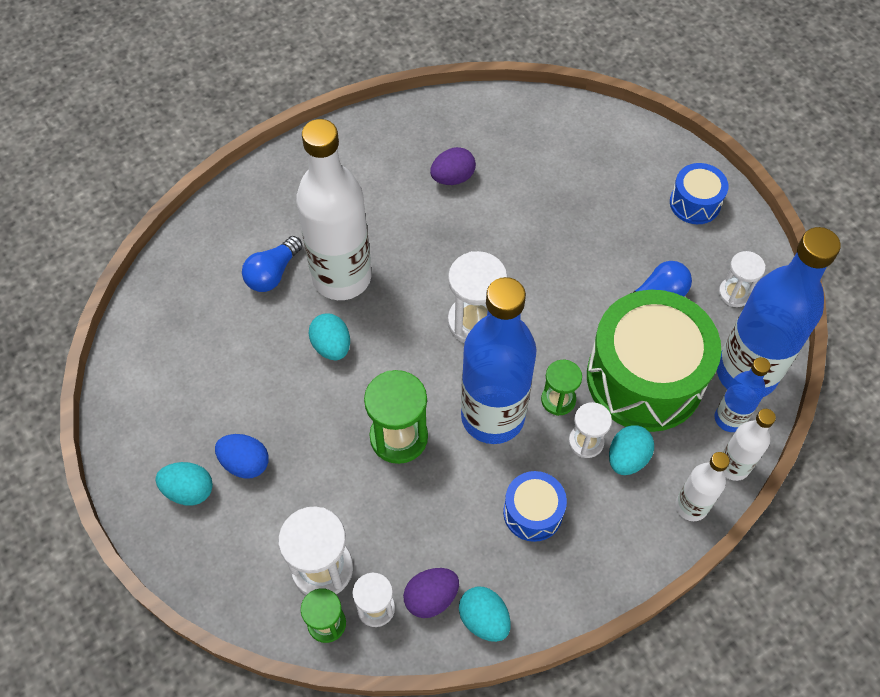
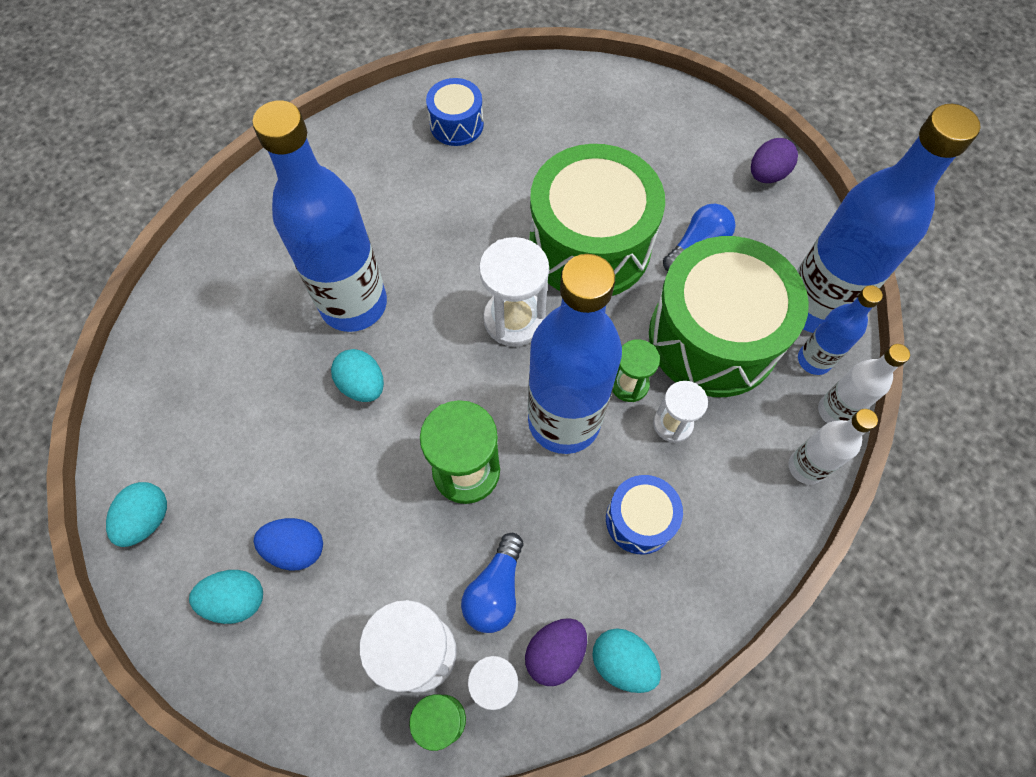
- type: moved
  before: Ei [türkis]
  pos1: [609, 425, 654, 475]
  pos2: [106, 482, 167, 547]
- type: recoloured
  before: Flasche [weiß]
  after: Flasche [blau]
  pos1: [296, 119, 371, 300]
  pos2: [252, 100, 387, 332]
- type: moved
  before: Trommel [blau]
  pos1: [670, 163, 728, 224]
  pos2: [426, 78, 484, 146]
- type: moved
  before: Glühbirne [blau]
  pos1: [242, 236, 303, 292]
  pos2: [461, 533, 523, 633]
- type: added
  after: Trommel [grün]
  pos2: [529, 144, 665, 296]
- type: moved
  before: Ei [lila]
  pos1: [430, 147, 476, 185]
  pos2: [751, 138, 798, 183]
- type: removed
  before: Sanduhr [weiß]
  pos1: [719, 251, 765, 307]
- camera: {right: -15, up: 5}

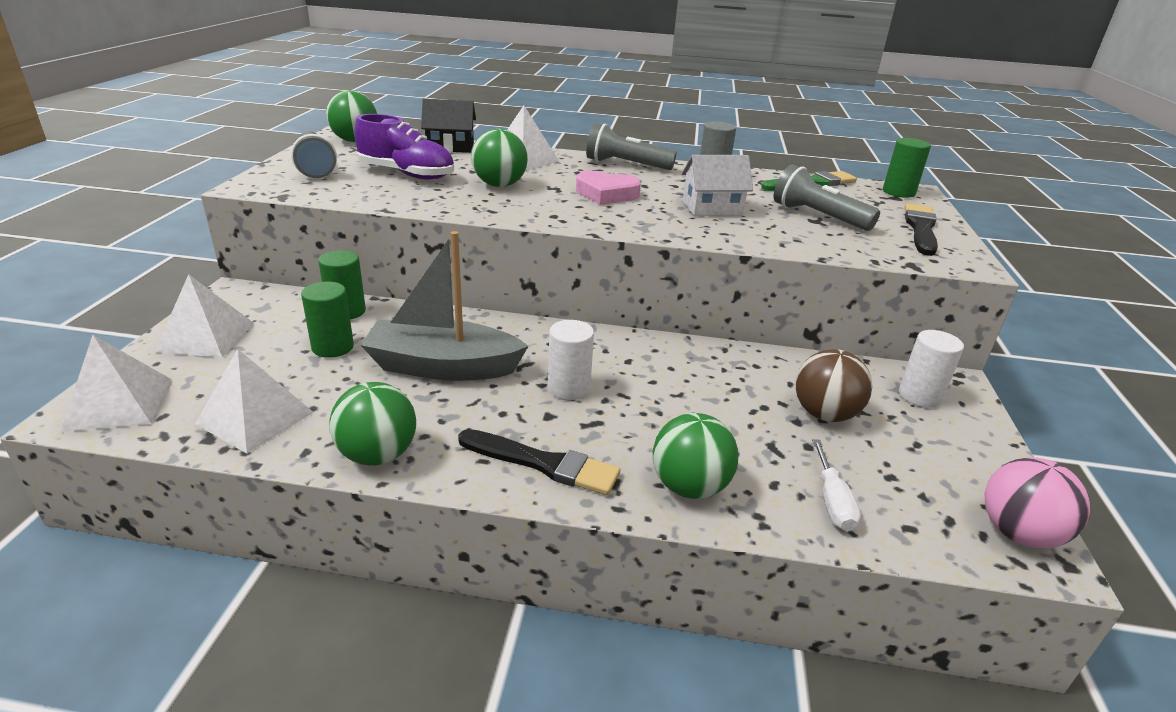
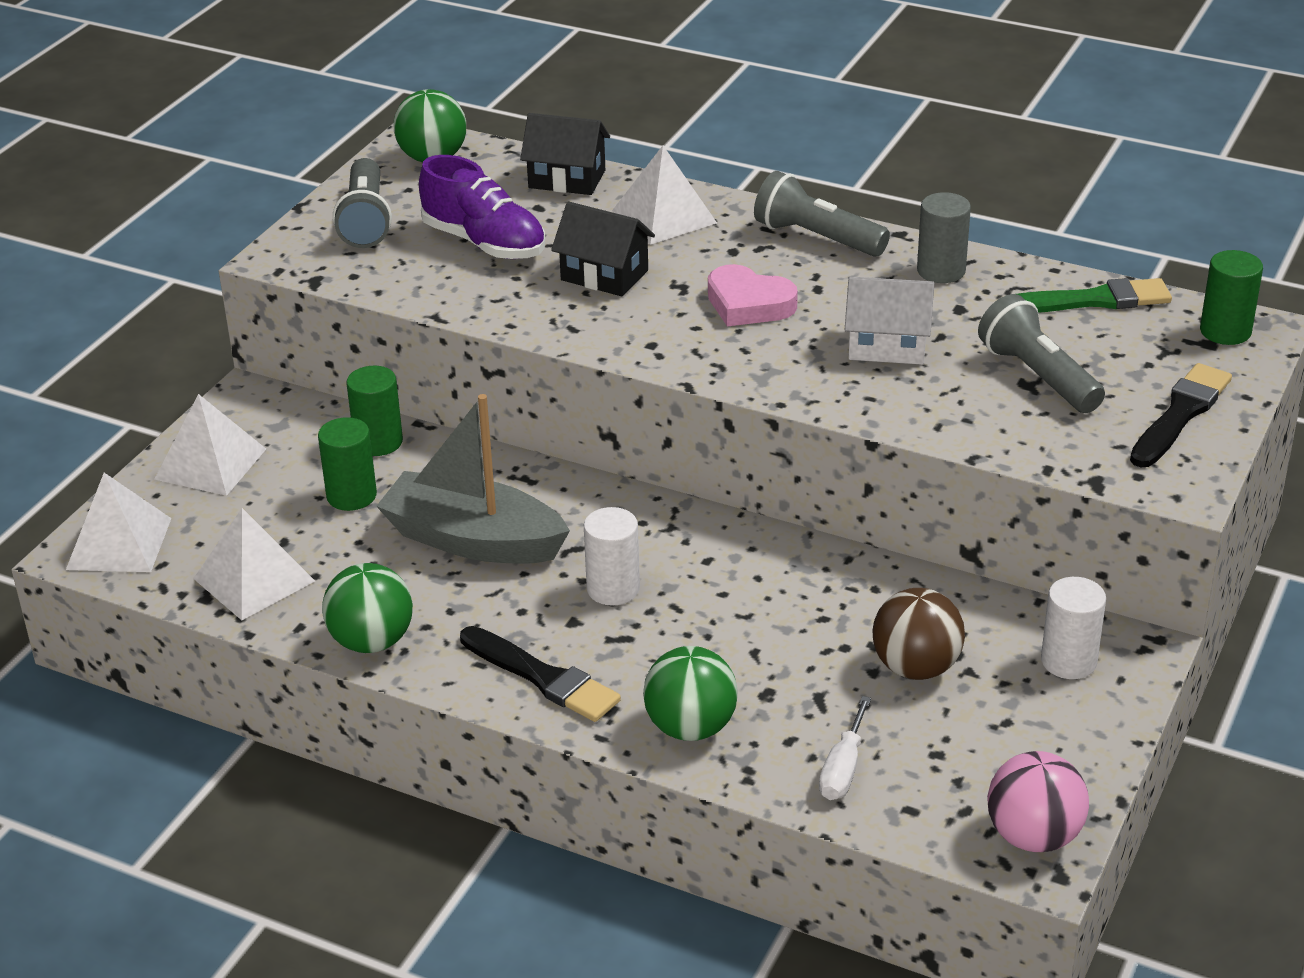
- type: replaced
  before: Ball [grün]
  after: Haus [schwarz]
  pos1: [471, 129, 528, 187]
  pos2: [551, 202, 655, 296]
- camera: {right: 20, up: 5}

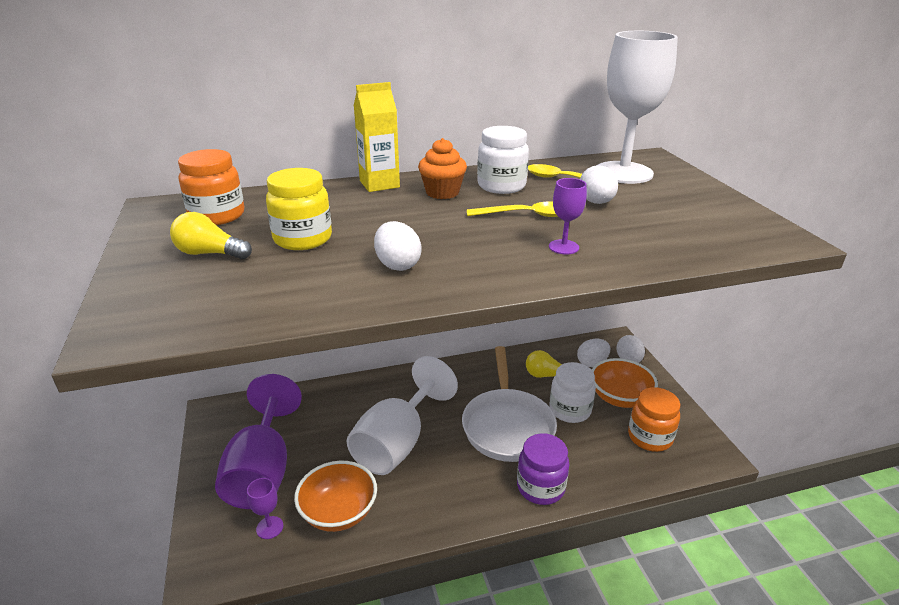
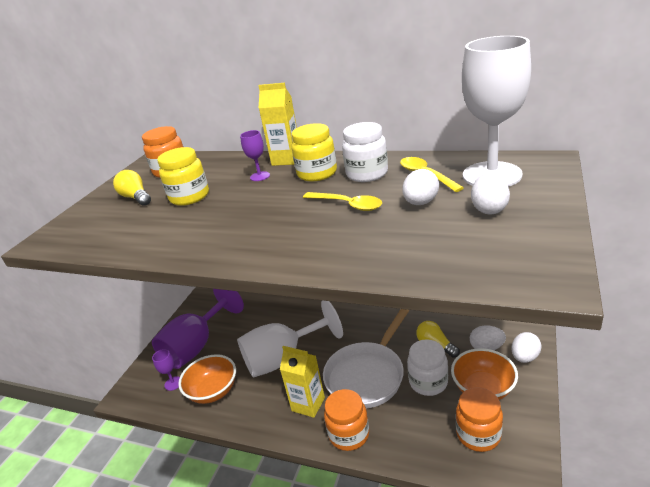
- type: moved
  before: Kelch [lila]
  pos1: [549, 178, 587, 254]
  pos2: [240, 130, 270, 181]
- type: added
  after: Getränkekarton [gelb]
  pos2: [280, 346, 325, 418]
- type: replaced
  before: Muffin [orange]
  after: Einmachglas [gelb]
  pos1: [418, 138, 467, 199]
  pos2: [291, 123, 337, 181]
- type: recoloured
  before: Einmachglas [lila]
  after: Einmachglas [orange]
  pos1: [517, 433, 569, 505]
  pos2: [324, 389, 369, 451]
- type: moved
  before: Ei [weiß]
  pos1: [374, 221, 422, 271]
  pos2: [471, 173, 510, 215]
- camera: {right: 40, up: 0}

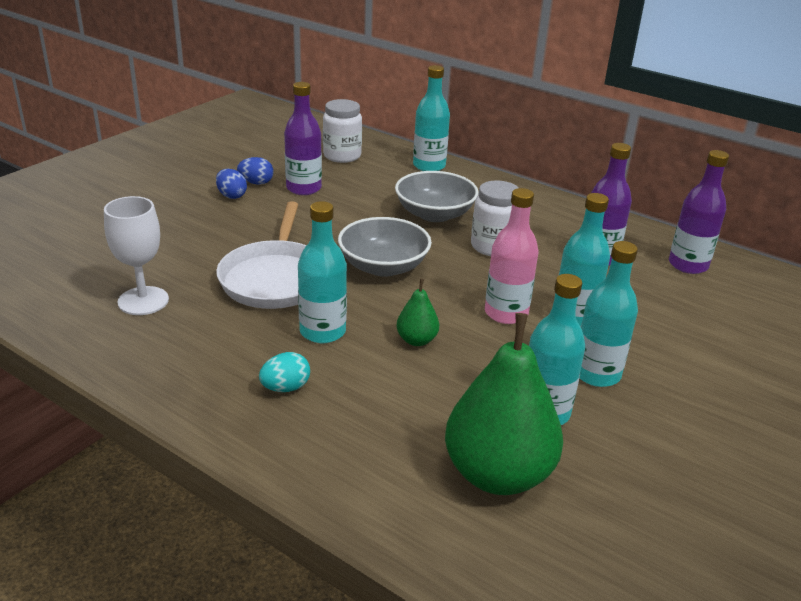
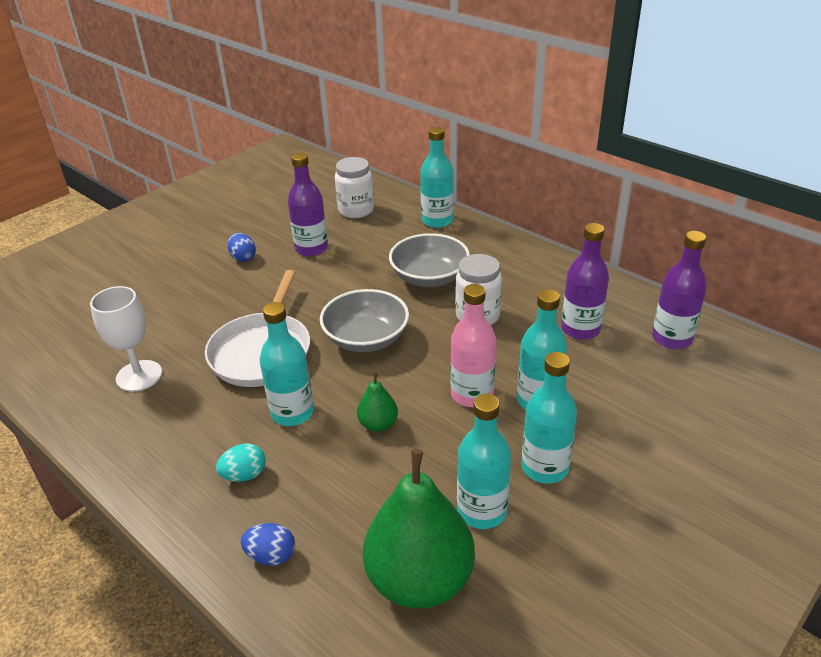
- type: moved
  before: Ei [blau]
  pos1: [237, 157, 274, 185]
  pos2: [241, 523, 295, 566]
- camera: {right: 10, up: 5}

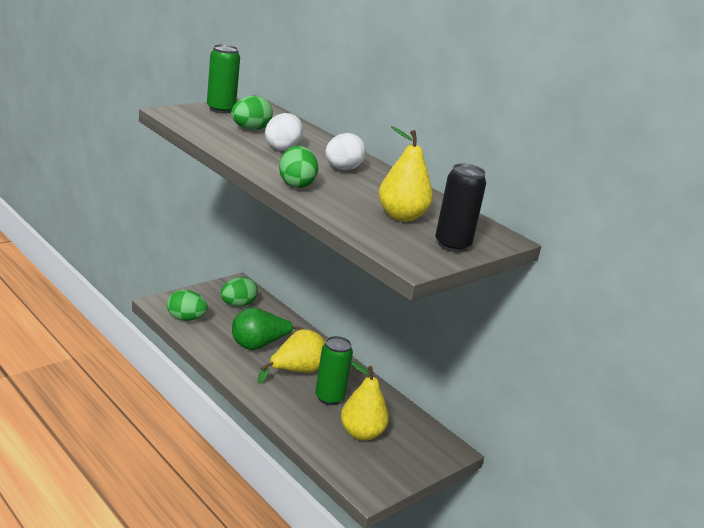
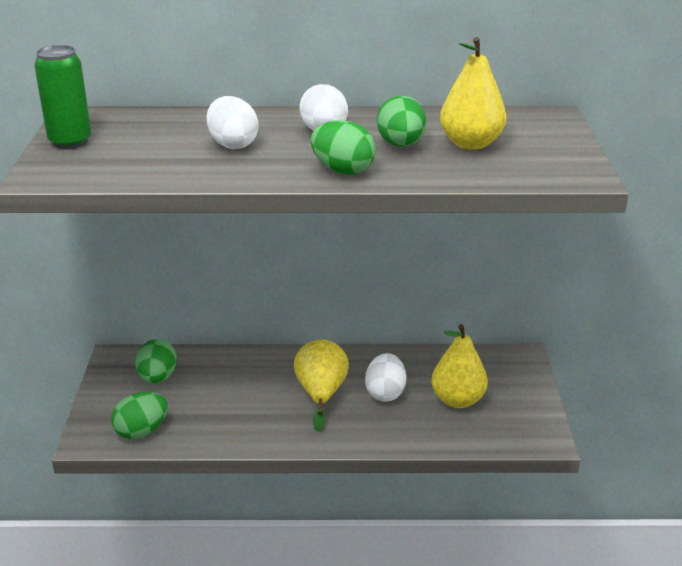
- type: replaced
  before: Dose [grün]
  after: Ei [weiß]
  pos1: [315, 336, 353, 405]
  pos2: [365, 353, 406, 402]
- type: moved
  before: Ei [grün]
  pos1: [231, 96, 273, 130]
  pos2: [377, 96, 426, 147]
- type: removed
  before: Birne [grün]
  pos1: [232, 307, 303, 350]
- type: removed
  before: Dose [schwarz]
  pos1: [435, 163, 486, 252]
- camera: {right: -45, up: 5}

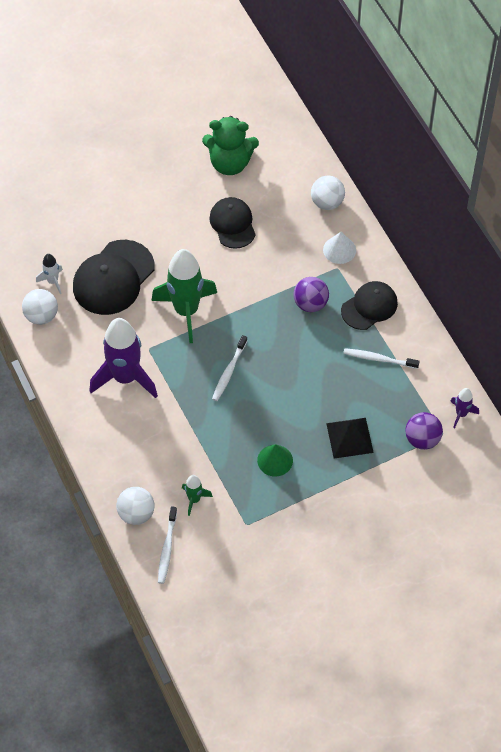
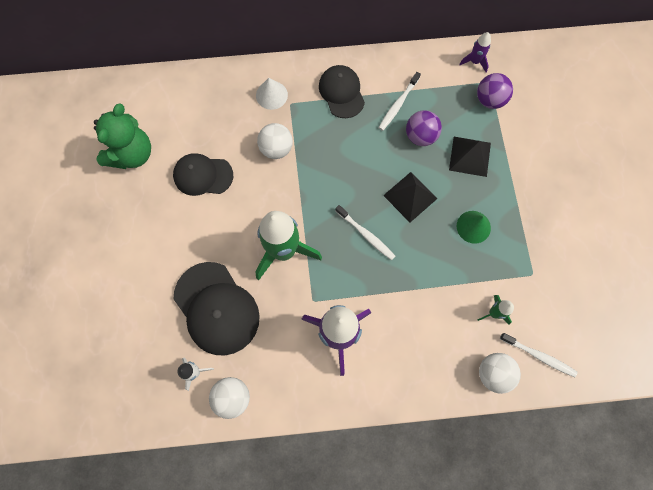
- type: moved
  before: Ball [weiß]
  pos1: [311, 176, 345, 210]
  pos2: [257, 123, 293, 159]
- type: added
  after: Pyramide [schwarz]
  pos2: [383, 172, 438, 222]
- type: moved
  before: Ball [lila]
  pos1: [293, 277, 329, 312]
  pos2: [406, 110, 442, 146]
- camera: {right: -70, up: 15}

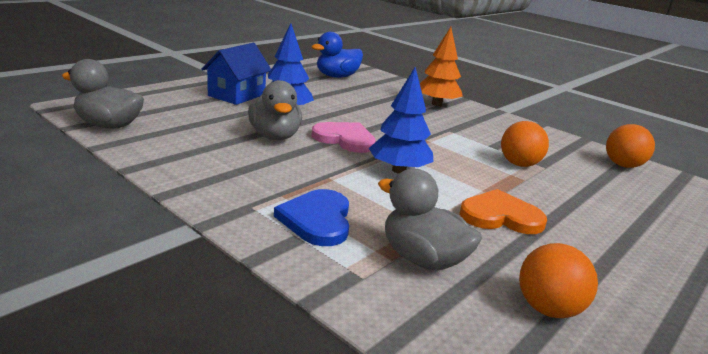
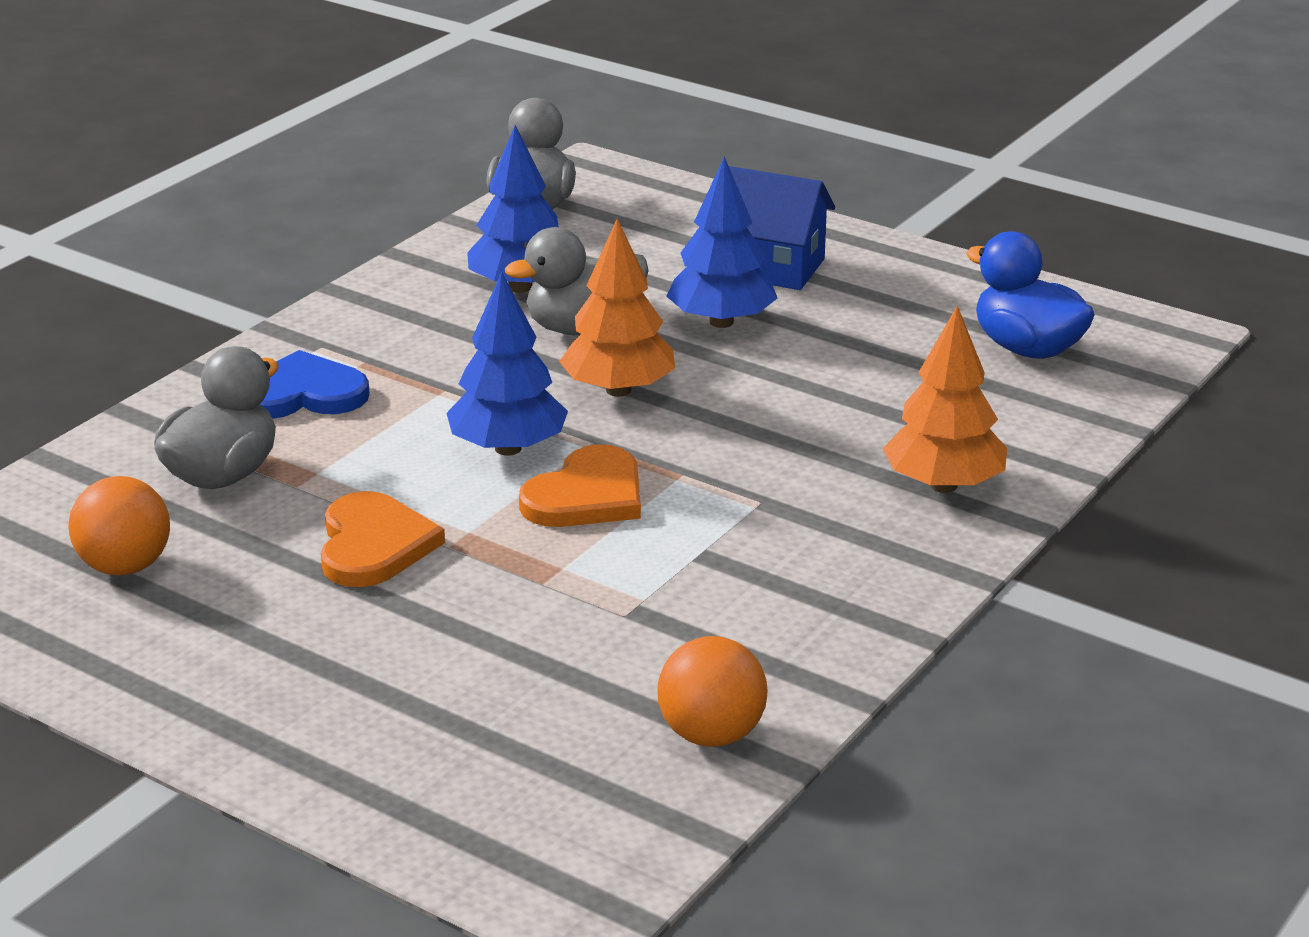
- type: added
  after: Baum [blau]
  pos2: [467, 125, 559, 293]
- type: added
  after: Herz [orange]
  pos2: [519, 444, 641, 527]
- type: replaced
  before: Herz [rosa]
  after: Baum [orange]
  pos1: [312, 122, 376, 153]
  pos2: [559, 219, 675, 397]
- type: removed
  before: Ball [orange]
  pos1: [501, 121, 549, 167]
- camera: {right: 85, up: 5}

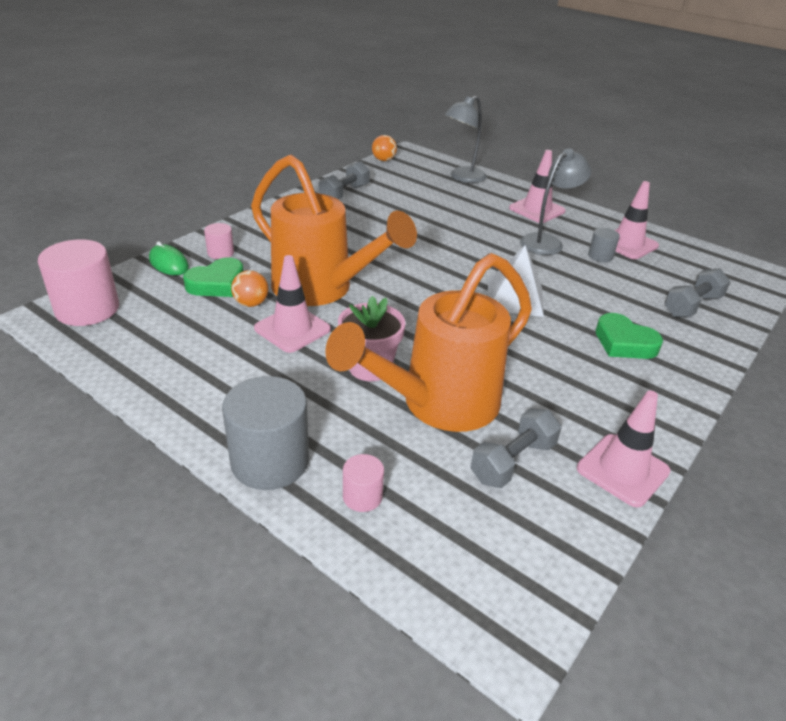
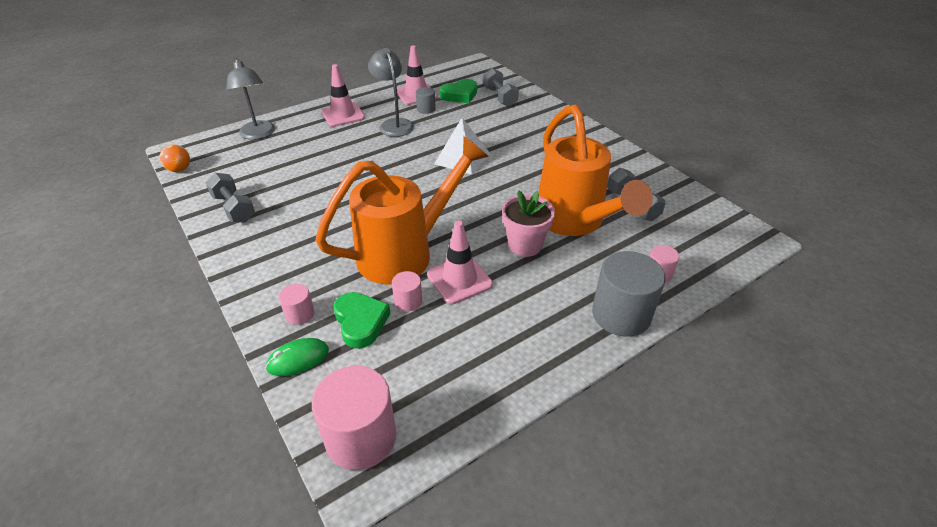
- type: replaced
  before: Ball [orange]
  after: Vollzylinder [rosa]
  pos1: [231, 270, 269, 307]
  pos2: [392, 271, 422, 312]
- type: moved
  before: Herz [grün]
  pos1: [596, 313, 663, 359]
  pos2: [440, 79, 477, 103]
- type: removed
  before: Leitkegel [rosa]
  pos1: [577, 391, 671, 508]
- camera: {right: -70, up: 5}

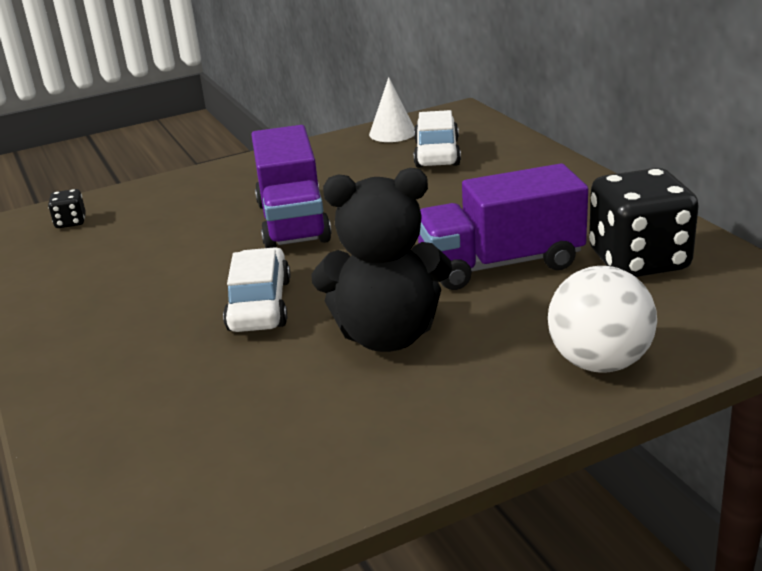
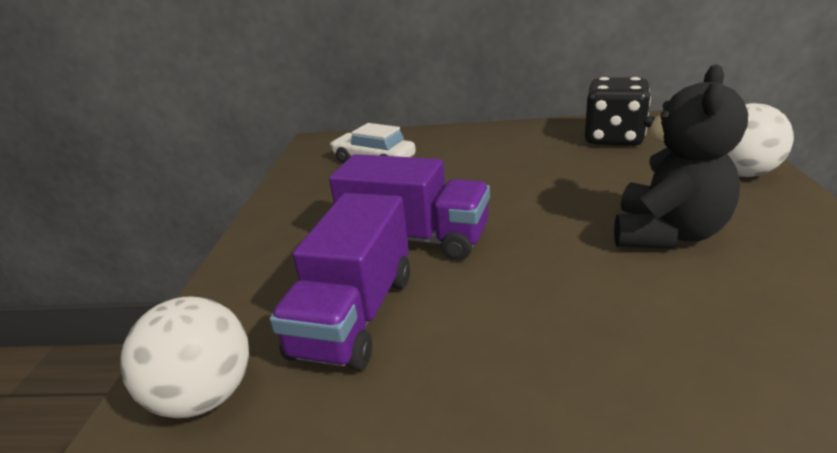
- type: replaced
  before: Spielwürfel [schwarz]
  after: Ball [weiß]
  pos1: [48, 189, 86, 228]
  pos2: [120, 296, 249, 418]
- type: moved
  before: Lastwagen [lila]
  pos1: [418, 163, 588, 290]
  pos2: [270, 193, 410, 371]
- type: removed
  before: Auto [weiß]
  pos1: [223, 247, 290, 332]
- type: removed
  before: Kegel [weiß]
  pos1: [369, 77, 415, 142]
- camera: {right: -60, up: 0}

